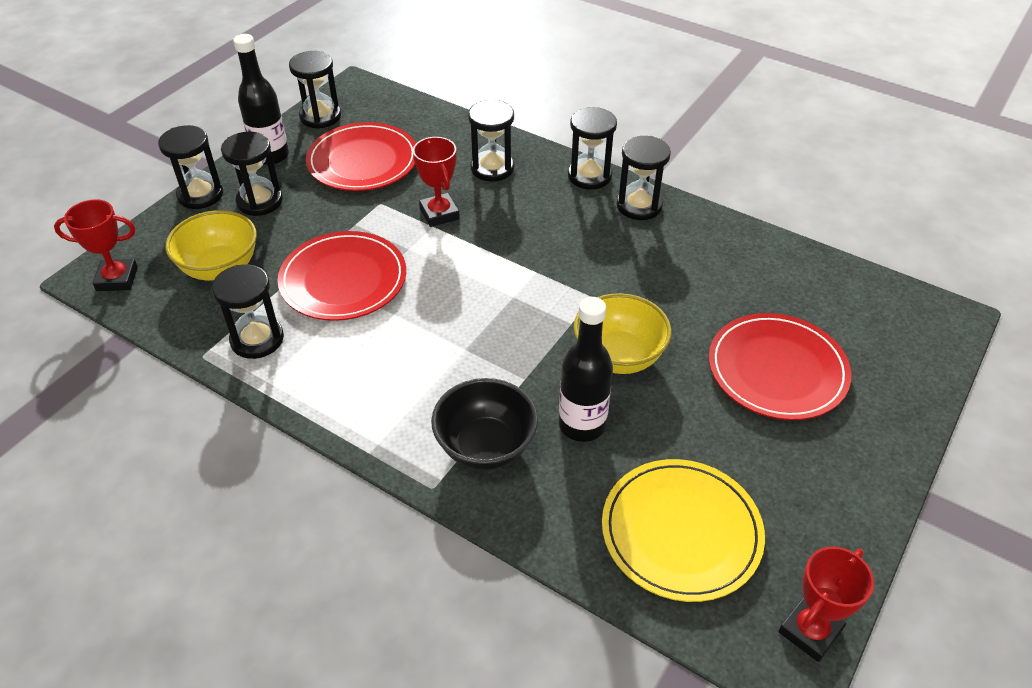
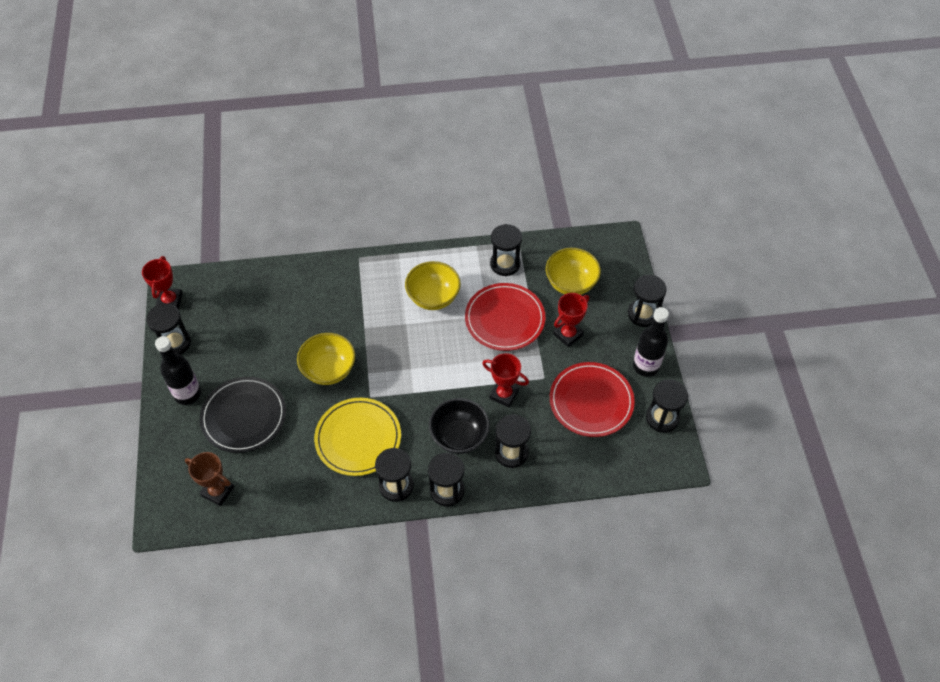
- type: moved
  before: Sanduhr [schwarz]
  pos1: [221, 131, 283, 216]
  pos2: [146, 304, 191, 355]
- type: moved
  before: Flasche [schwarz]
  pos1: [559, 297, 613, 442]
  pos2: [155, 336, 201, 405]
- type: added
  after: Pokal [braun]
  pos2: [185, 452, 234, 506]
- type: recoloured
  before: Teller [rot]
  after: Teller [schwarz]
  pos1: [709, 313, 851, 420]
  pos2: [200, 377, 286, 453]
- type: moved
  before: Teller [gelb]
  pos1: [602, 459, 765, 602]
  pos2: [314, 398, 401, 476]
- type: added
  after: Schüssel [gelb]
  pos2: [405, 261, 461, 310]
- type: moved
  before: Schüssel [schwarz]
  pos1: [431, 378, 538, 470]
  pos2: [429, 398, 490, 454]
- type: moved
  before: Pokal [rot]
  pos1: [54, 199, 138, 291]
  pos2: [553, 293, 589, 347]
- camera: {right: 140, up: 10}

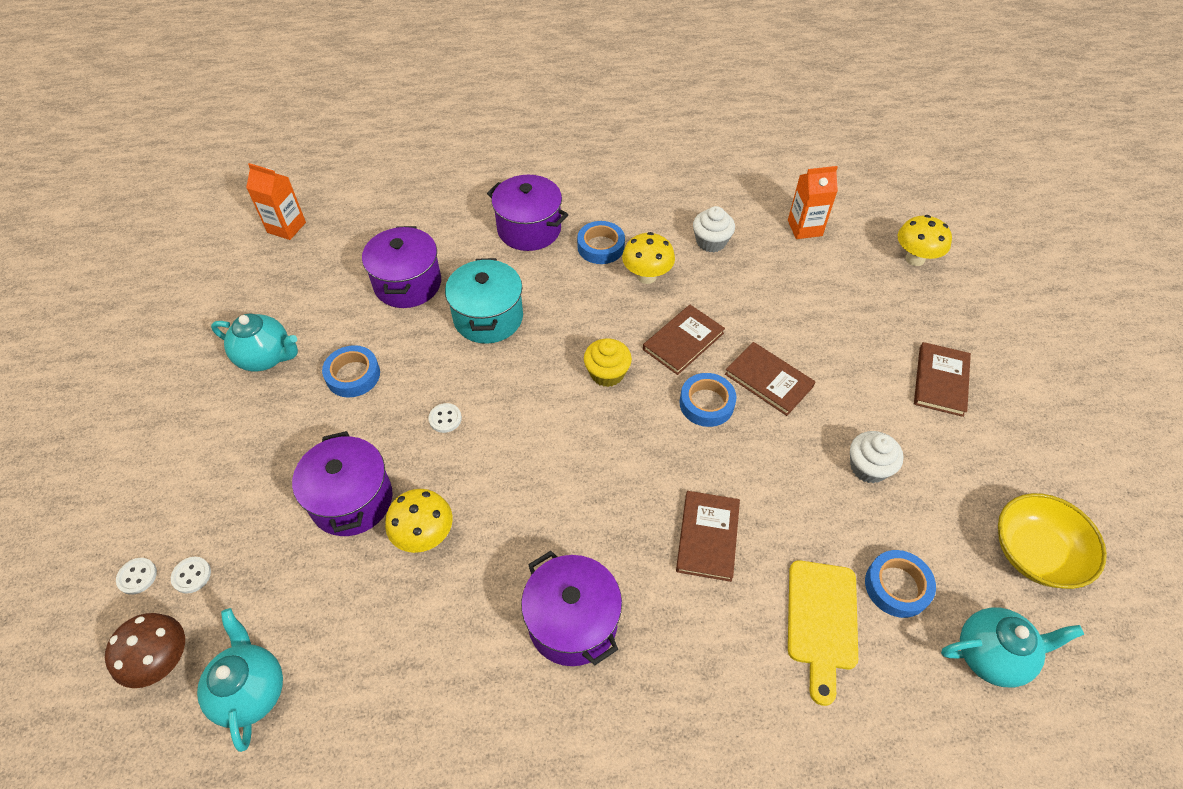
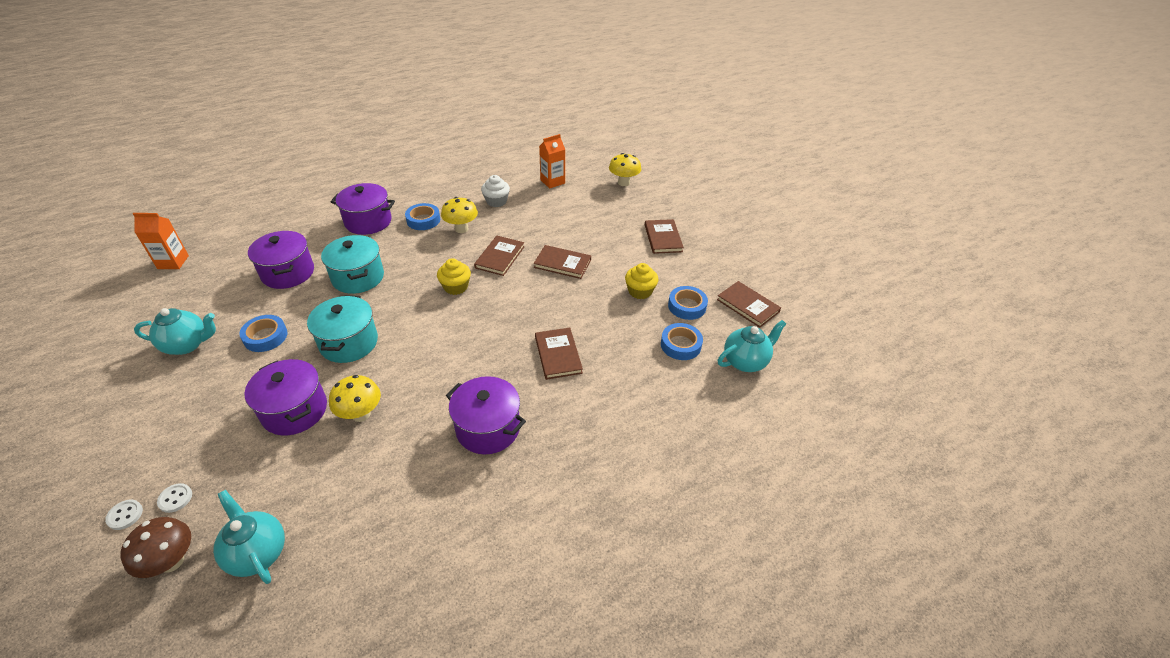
- type: replaced
  before: Knopf [weiß]
  after: Kochtopf [türkis]
  pos1: [428, 403, 462, 433]
  pos2: [307, 295, 378, 363]
- type: recoloured
  before: Muffin [weiß]
  after: Muffin [gelb]
  pos1: [850, 431, 904, 483]
  pos2: [625, 263, 658, 299]
- type: moved
  before: Klebeband [blau]
  pos1: [679, 373, 737, 427]
  pos2: [668, 286, 708, 320]
- type: replaced
  before: Schüssel [gelb]
  after: Buch [braun]
  pos1: [998, 493, 1107, 589]
  pos2: [717, 281, 781, 328]
- type: removed
  before: Schneidebrett [gelb]
  pos1: [788, 560, 858, 706]
- camera: {right: -25, up: -10}

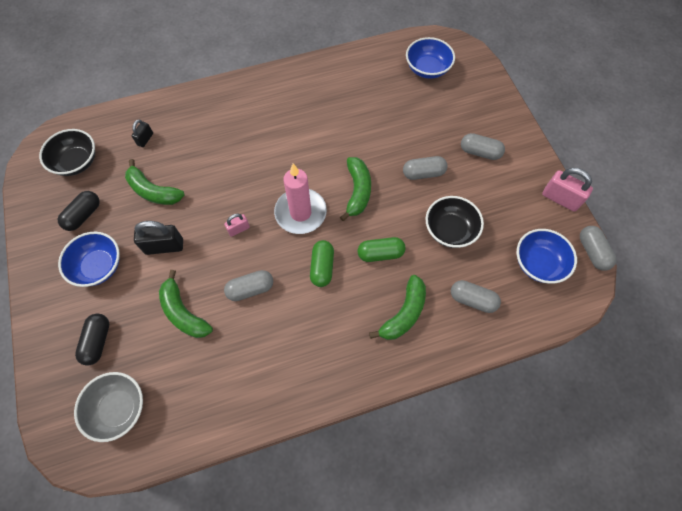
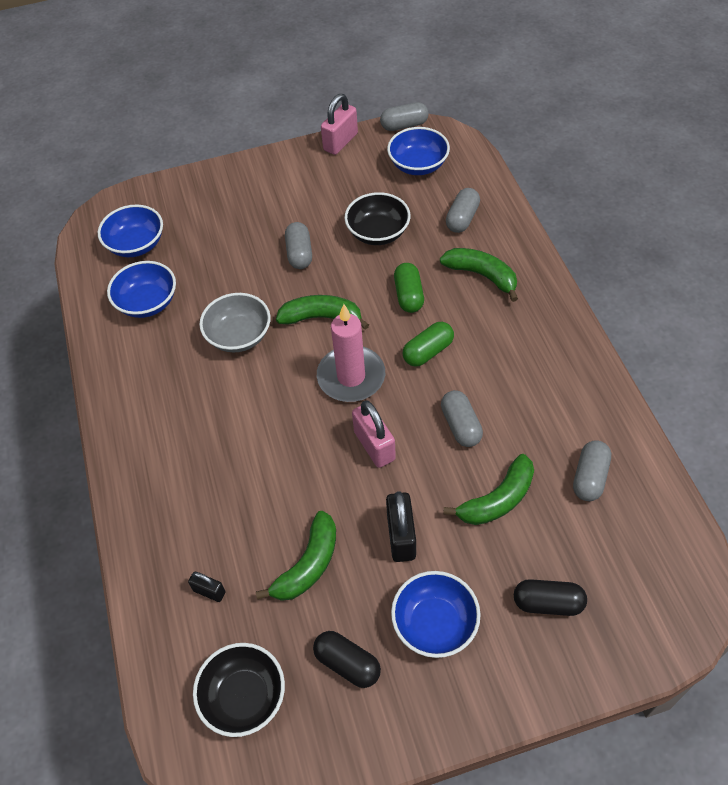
- type: added
  after: Schüssel [blau]
  pos2: [107, 261, 176, 318]
- type: moved
  before: Schüssel [grau]
  pos1: [74, 372, 143, 442]
  pos2: [199, 293, 271, 352]
- type: resized
  before: Vorhängeschloss [rosa]
  pos1: [224, 214, 250, 237]
  pos2: [352, 400, 396, 468]
  scale: 1.76
- type: turned
  before: Kapsel [grün]
  pos1: [310, 240, 334, 287]
  pos2: [403, 322, 454, 367]
  turn: -45
- type: moved
  before: Kapsel [grau]
  pos1: [461, 133, 505, 160]
  pos2: [573, 440, 611, 501]
- camera: {right: -85, up: -10}

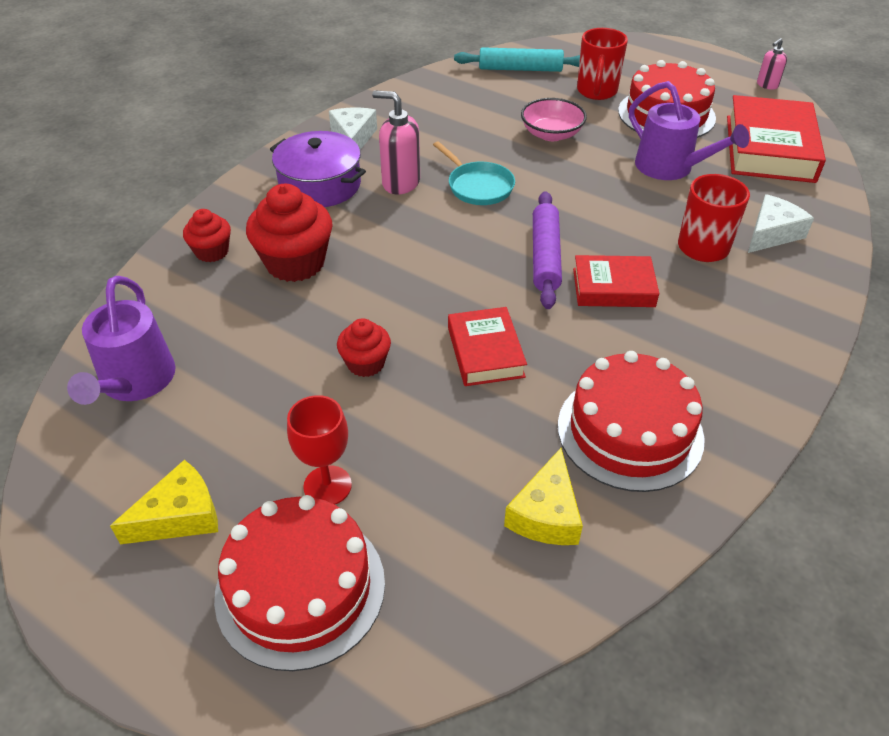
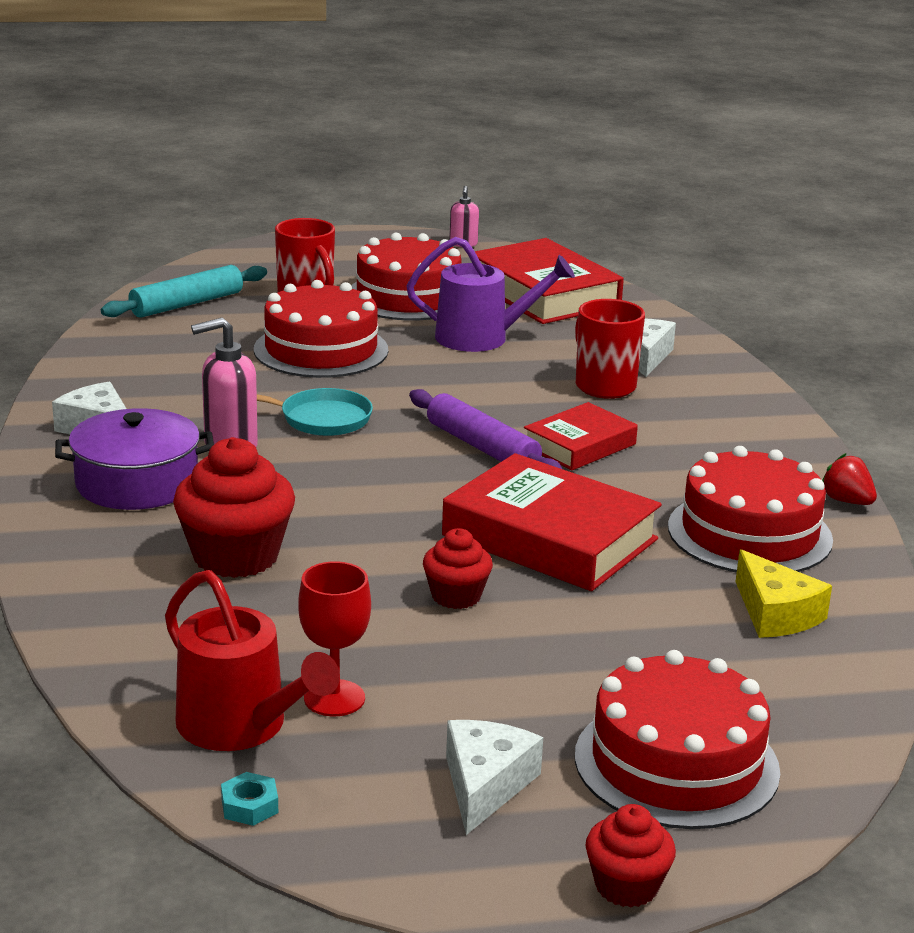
- type: recoloured
  before: Gießkanne [lila]
  after: Gießkanne [rot]
  pos1: [67, 276, 176, 405]
  pos2: [165, 570, 340, 751]
- type: added
  after: Sechskantmutter [türkis]
  pos2: [221, 772, 278, 826]
- type: replaced
  before: Schüssel [rosa]
  after: Kuchen [rot]
  pos1: [521, 98, 587, 141]
  pos2: [254, 280, 388, 378]
- type: moved
  before: Kelch [rot]
  pos1: [287, 395, 352, 505]
  pos2: [298, 561, 371, 716]
- type: resized
  before: Buch [rot]
  pos1: [448, 307, 527, 386]
  pos2: [442, 453, 662, 591]
  scale: 1.7
- type: recoloured
  before: Käse [gelb]
  after: Käse [weiß]
  pos1: [110, 460, 218, 544]
  pos2: [446, 720, 543, 835]
- type: moved
  before: Muffin [rot]
  pos1: [183, 209, 231, 262]
  pos2: [585, 804, 676, 907]
- type: added
  after: Erdbeere [rot]
  pos2: [822, 453, 877, 505]
- camera: {right: -45, up: -20}

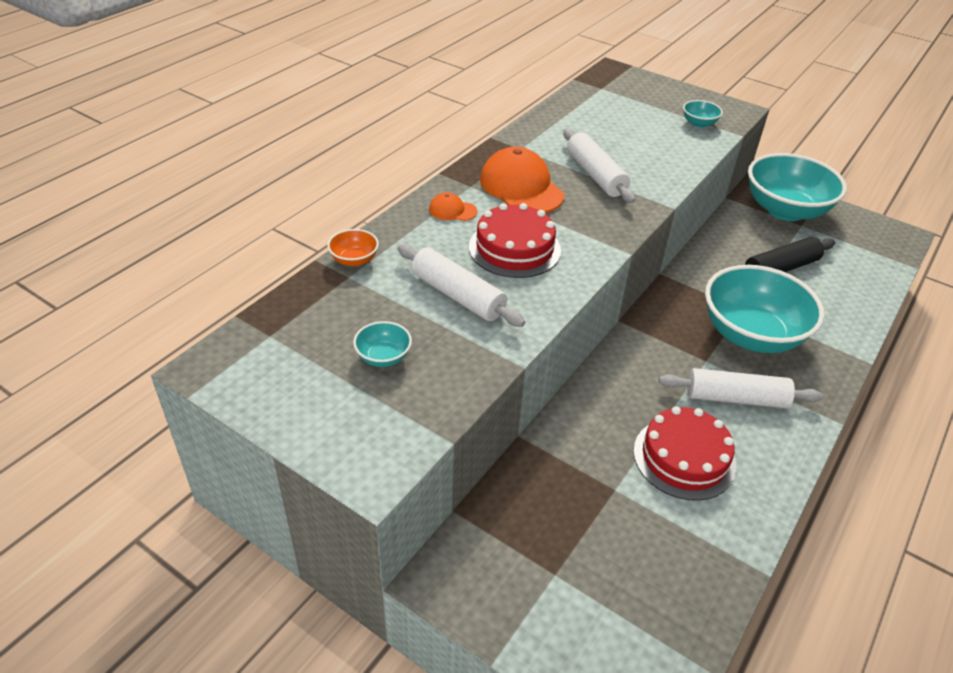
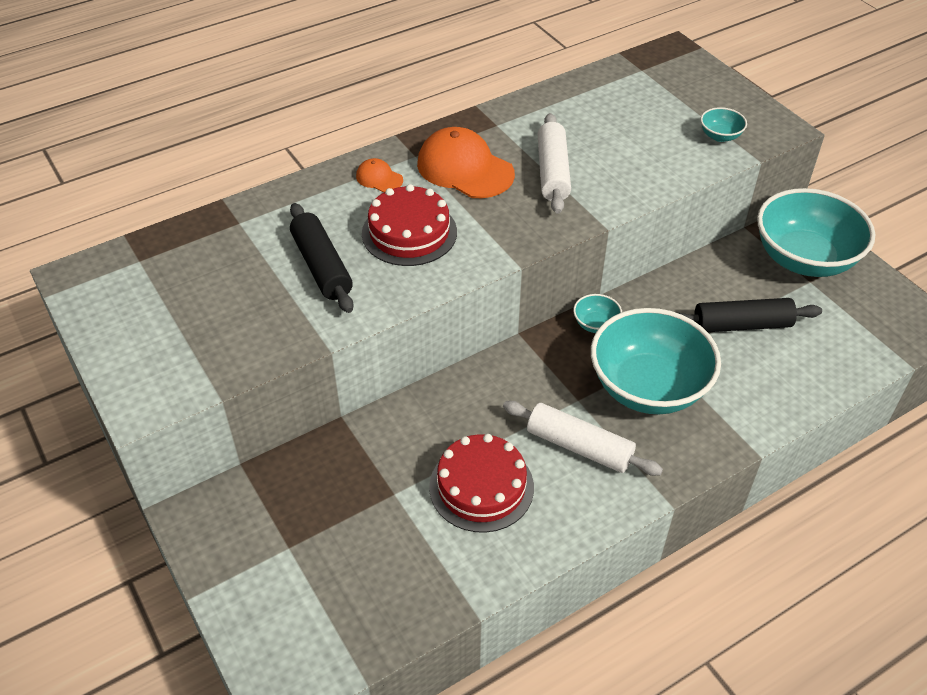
- type: recoloured
  before: Nudelholz [weiß]
  after: Nudelholz [schwarz]
  pos1: [397, 244, 525, 327]
  pos2: [290, 203, 354, 313]
- type: turned
  before: Kappe [orange]
  pos1: [480, 147, 564, 213]
  pos2: [417, 127, 515, 198]
  turn: -45
- type: moved
  before: Schüssel [türkis]
  pos1: [353, 321, 412, 367]
  pos2: [573, 294, 622, 333]
- type: removed
  before: Schüssel [orange]
  pos1: [327, 229, 379, 266]
- camera: {right: 25, up: 5}

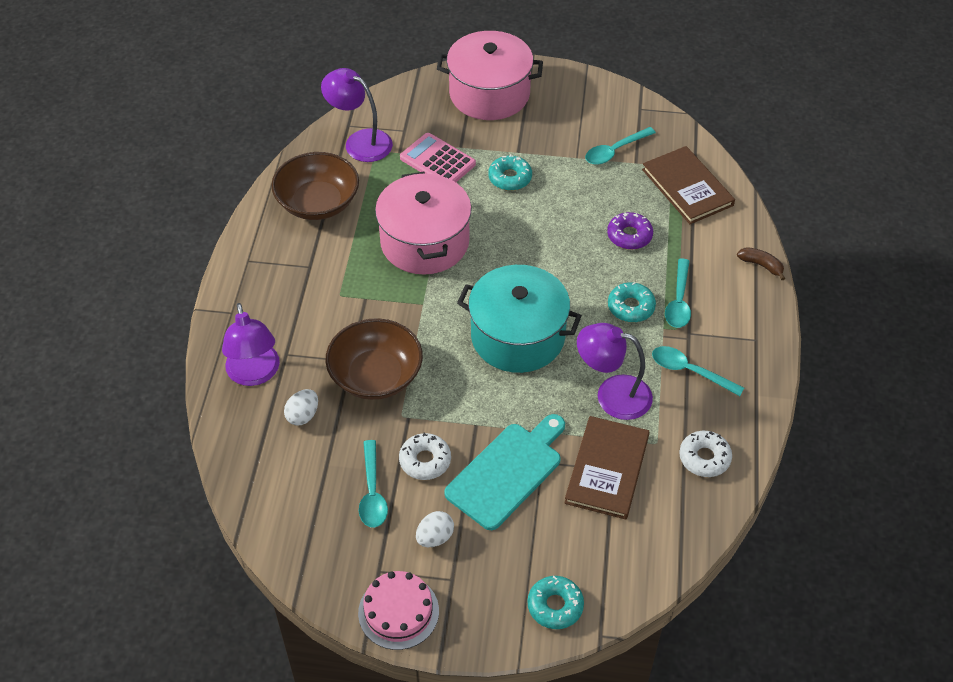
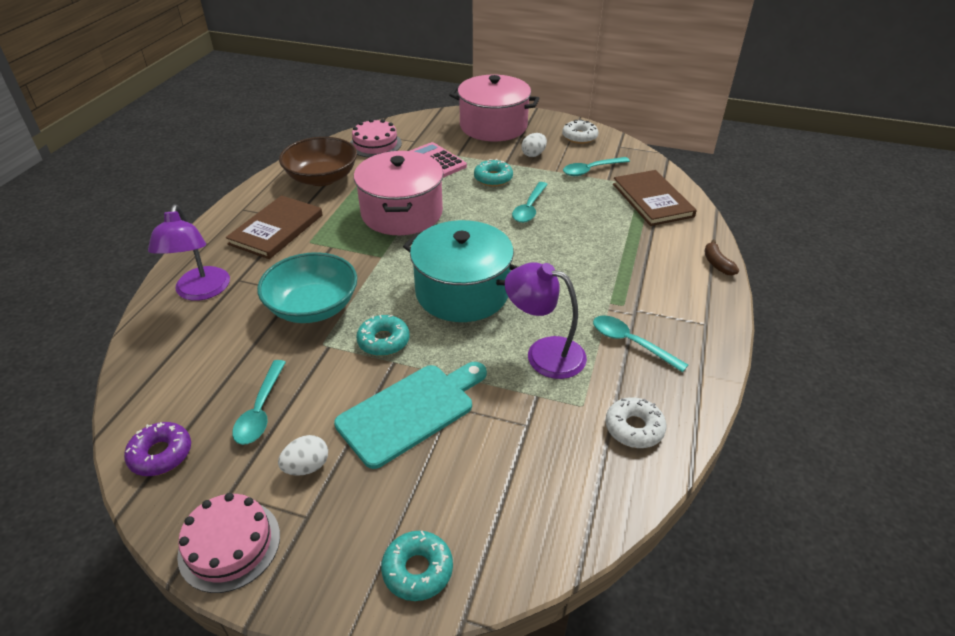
- type: moved
  before: Donut [lila]
  pos1: [607, 212, 653, 250]
  pos2: [124, 422, 191, 476]
- type: moved
  before: Buch [braun]
  pos1: [564, 416, 650, 520]
  pos2: [226, 195, 323, 259]
- type: recoloured
  before: Schüssel [braun]
  after: Schüssel [türkis]
  pos1: [326, 318, 423, 400]
  pos2: [257, 252, 357, 323]
- type: replaced
  before: Lampe [lila]
  after: Kuchen [rosa]
  pos1: [321, 68, 393, 162]
  pos2: [350, 119, 402, 157]
- type: moved
  before: Donut [türkis]
  pos1: [608, 282, 656, 322]
  pos2: [356, 315, 410, 356]
- type: moved
  before: Löffel [türkis]
  pos1: [665, 258, 691, 328]
  pos2: [512, 182, 548, 223]
- type: moved
  before: Ei [weiß]
  pos1: [284, 389, 318, 426]
  pos2: [521, 133, 547, 157]
- type: moved
  before: Donut [weiß]
  pos1: [399, 433, 451, 480]
  pos2: [562, 119, 598, 144]
- type: turned
  before: Banane [braun]
  pos1: [737, 247, 785, 280]
  pos2: [704, 240, 739, 276]
  turn: -150
- camera: {right: 10, up: -10}

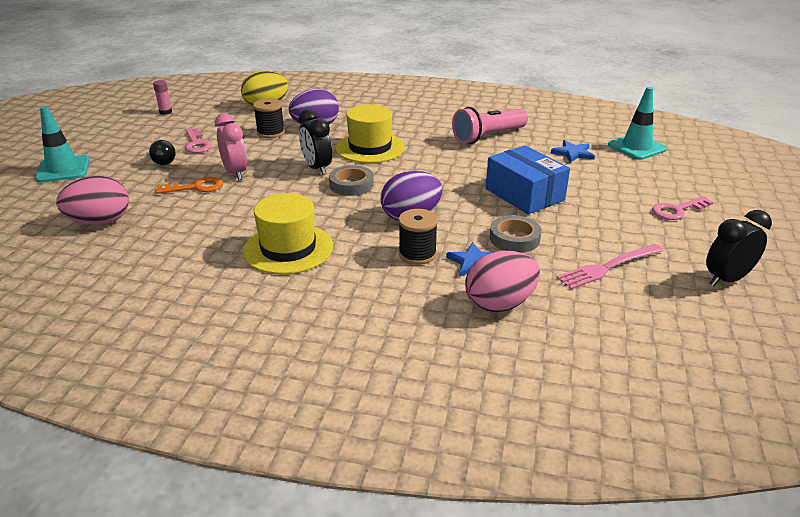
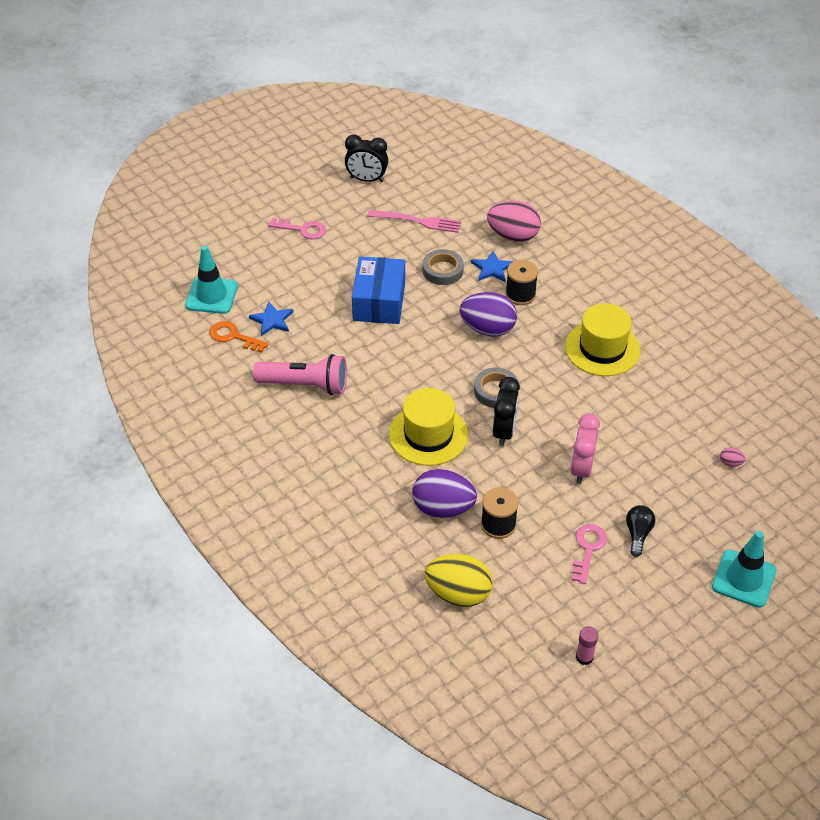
- type: moved
  before: Schlüssel [orange]
  pos1: [155, 177, 223, 194]
  pos2: [209, 321, 269, 353]
- type: resized
  before: Ei [rosa]
  pos1: [56, 175, 129, 225]
  pos2: [720, 448, 746, 467]
  scale: 0.4
- camera: {right: -140, up: 15}

